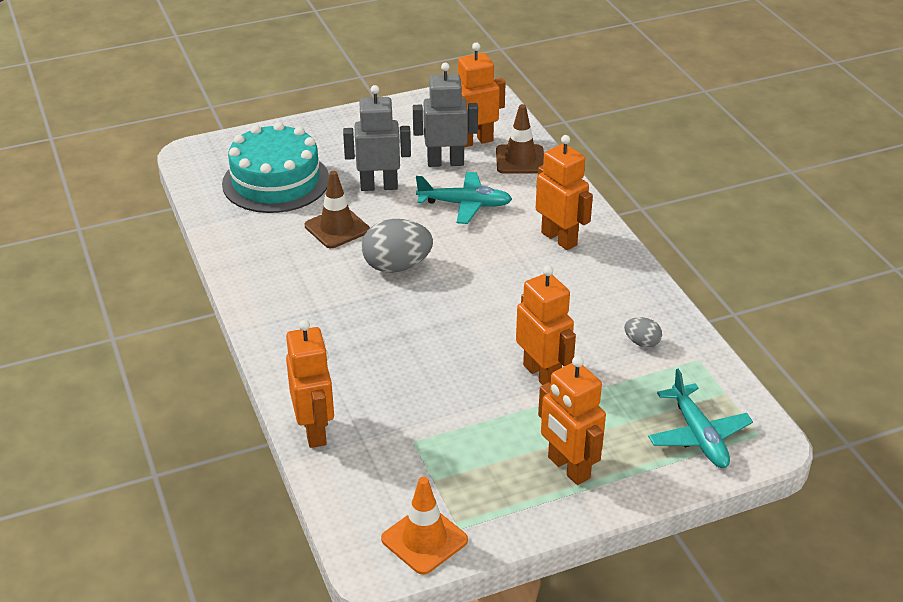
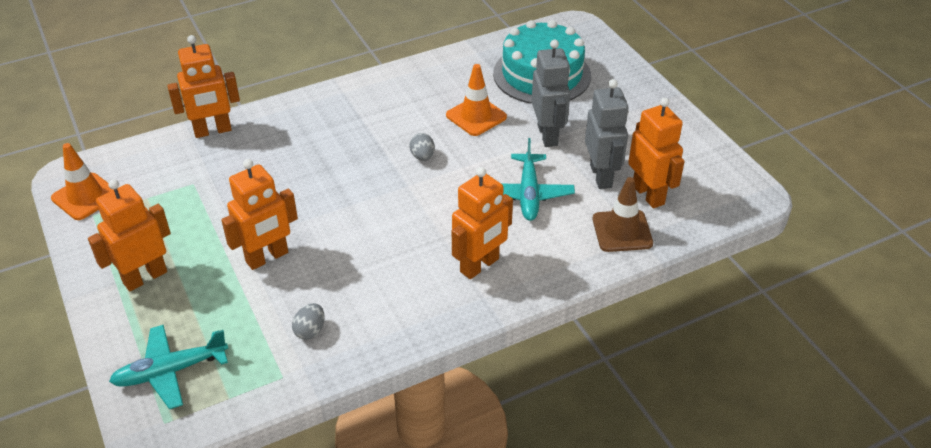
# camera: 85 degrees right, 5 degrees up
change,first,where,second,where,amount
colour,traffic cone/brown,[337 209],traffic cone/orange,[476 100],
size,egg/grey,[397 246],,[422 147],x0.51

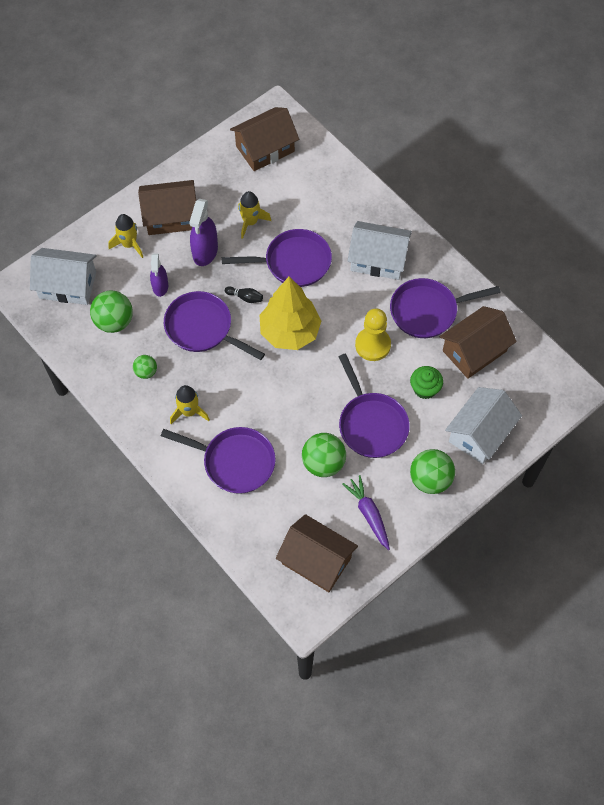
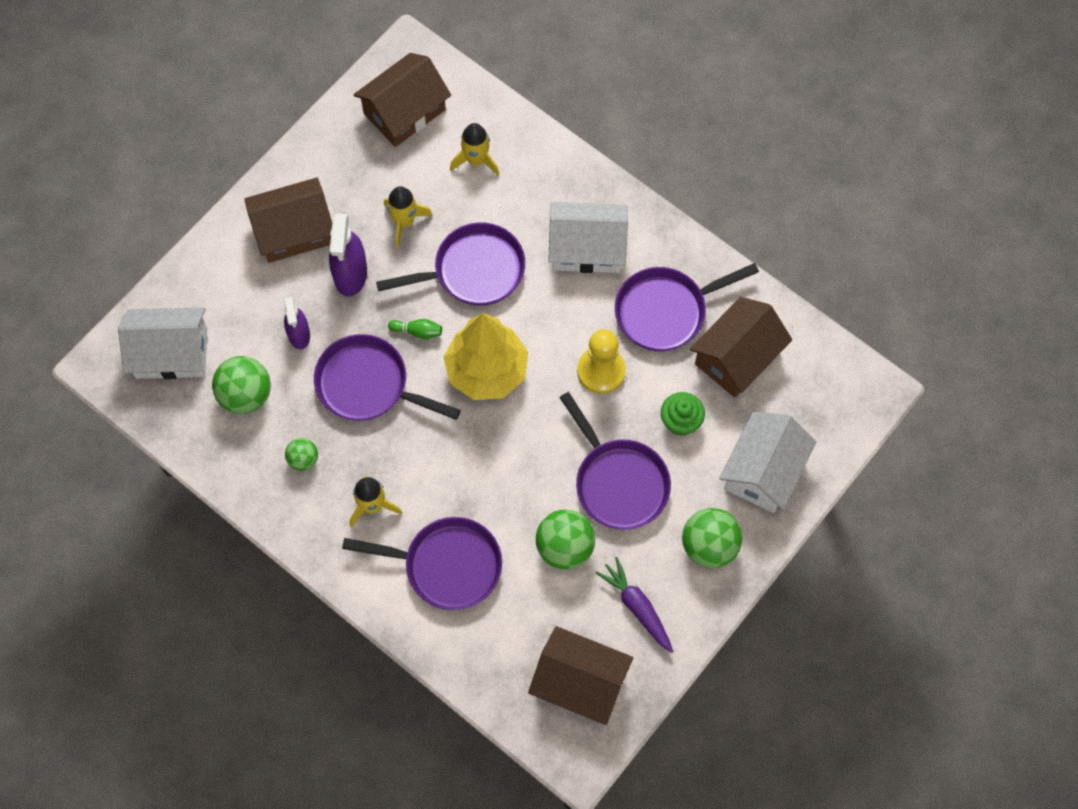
# camera: 10 degrees left, 5 degrees up
change,first,where,second,where,amount
relocated,rocket/yellow,[125 236],,[475 149],
colour,bowling pin/black,[244 294],bowling pin/green,[415 329],

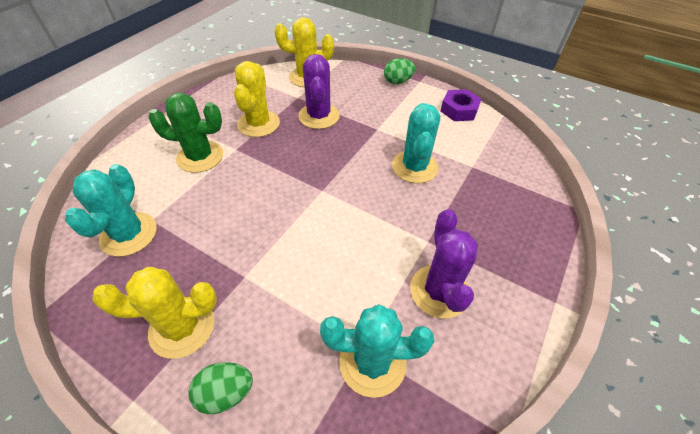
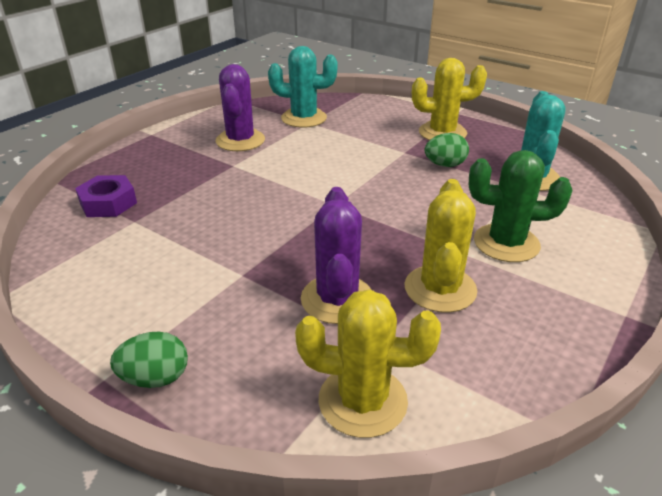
# camera: 175 degrees left, 15 degrees down
change,first,where,second,where,amount
relocated,nut/purple,[461 105],,[106 196],
missing,cactus/turquoise,[416 143],,,
relocated,egg/green,[220 388],,[446 150],

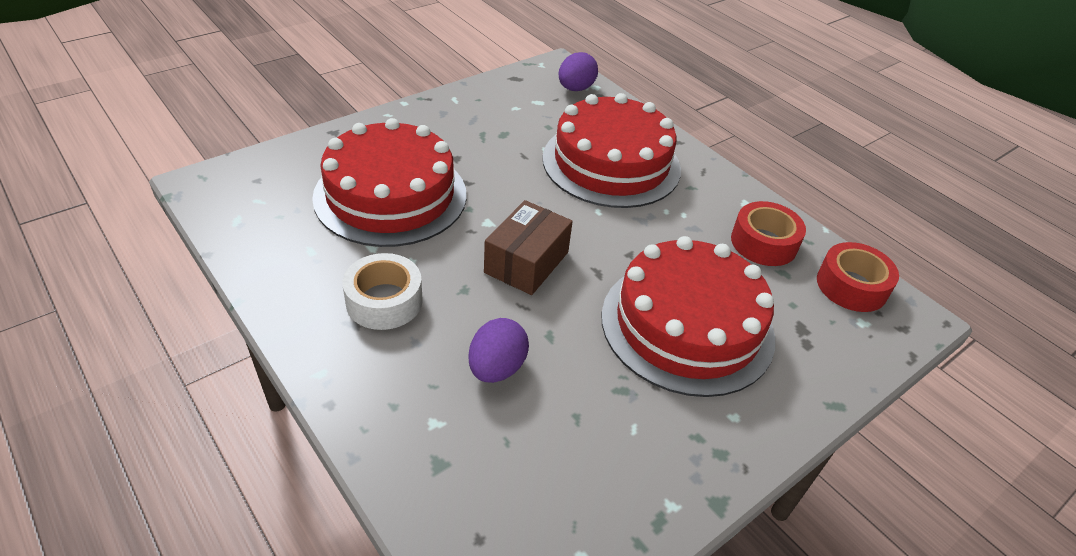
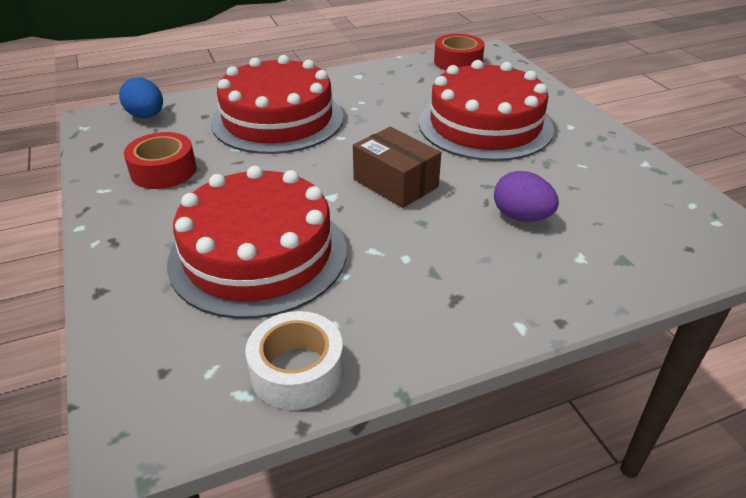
# camera: 70 degrees left, 5 degrees down
change,first,where,second,where,amount
colour,egg/purple,[578 71],egg/blue,[141 98],
relocated,tape/red,[768 233],,[160 160],
relocated,tape/white,[382 291],,[294 360],

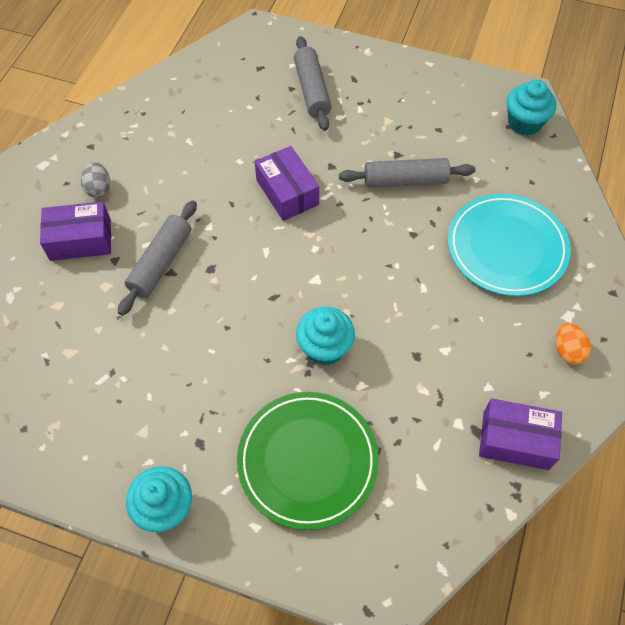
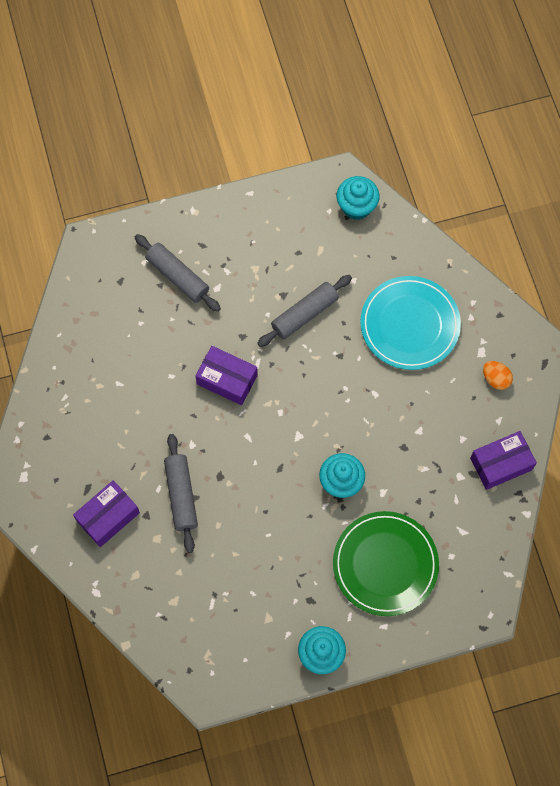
# camera: 35 degrees left, 10 degrees up
change,first,where,second,where,amount
missing,egg/grey,[95 180],,,

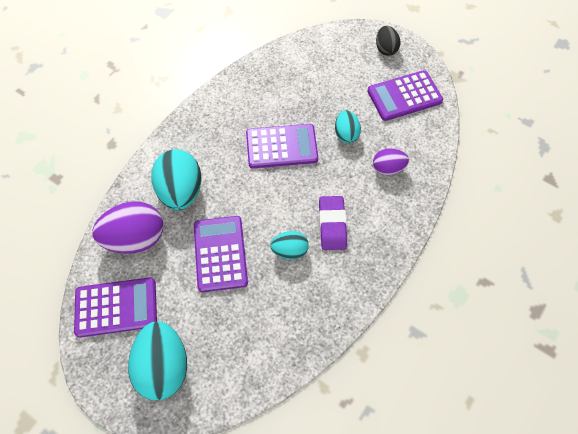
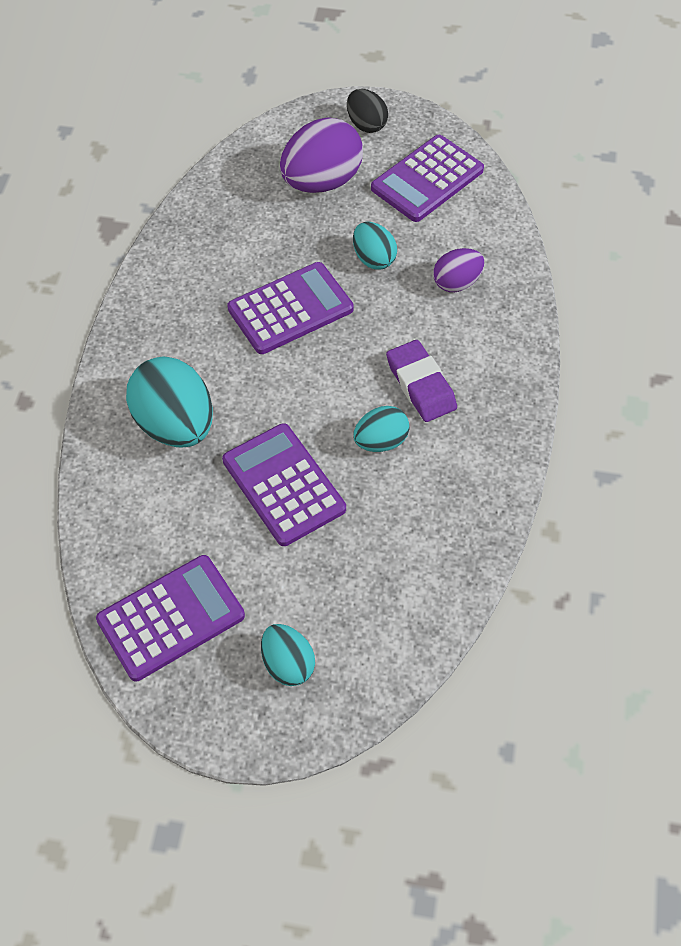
# camera: 25 degrees left, 5 degrees down
change,first,where,second,where,amount
relocated,egg/purple,[127 227],,[321 155],
size,egg/turquoise,[157 360],,[288 655],x0.56

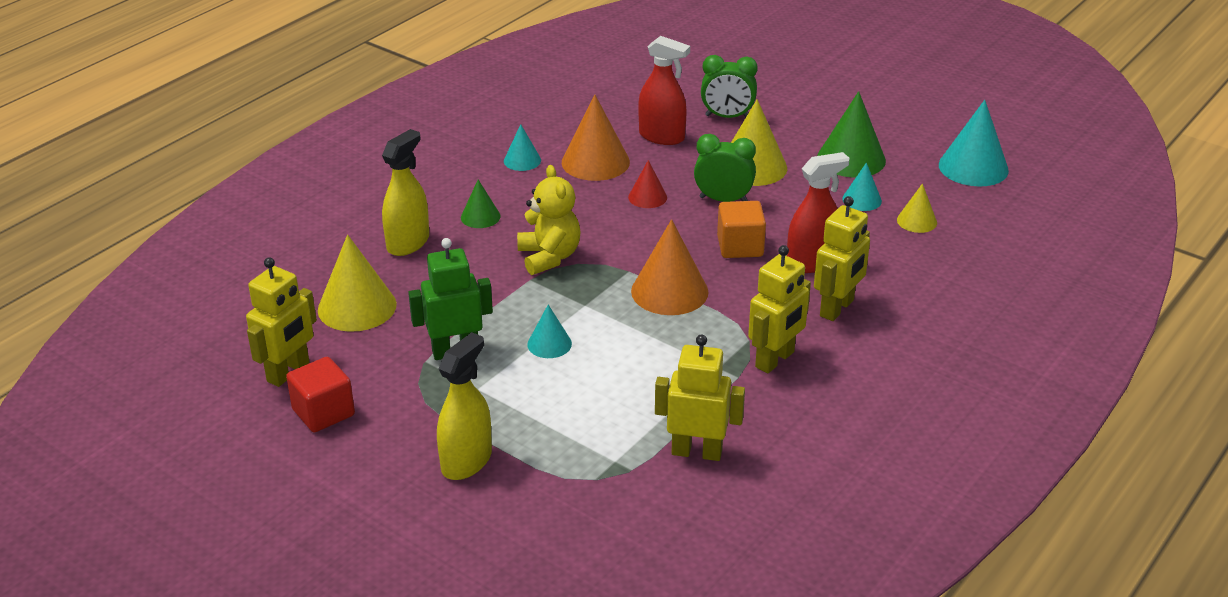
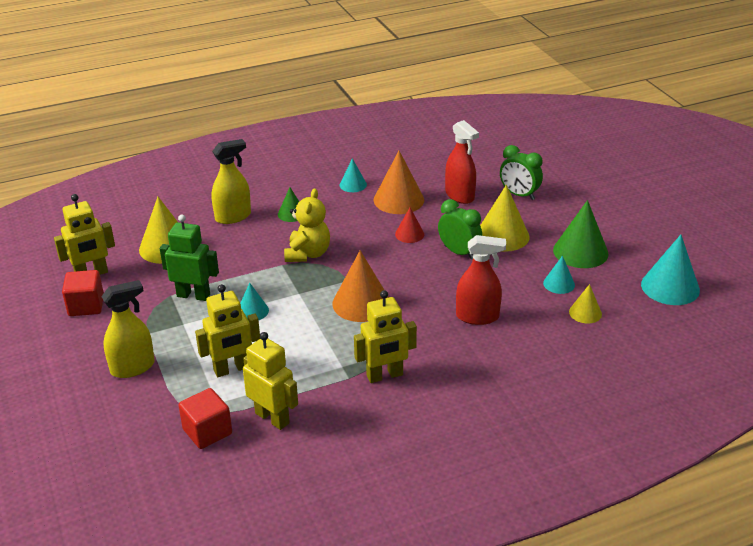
# camera: 30 degrees right, 0 degrees up
change,first,where,second,where,amount
relocated,robot/yellow,[842 258],,[227 330],
missing,cube/orange,[741 229],,,
appeared,,,cube/red,[205 418],

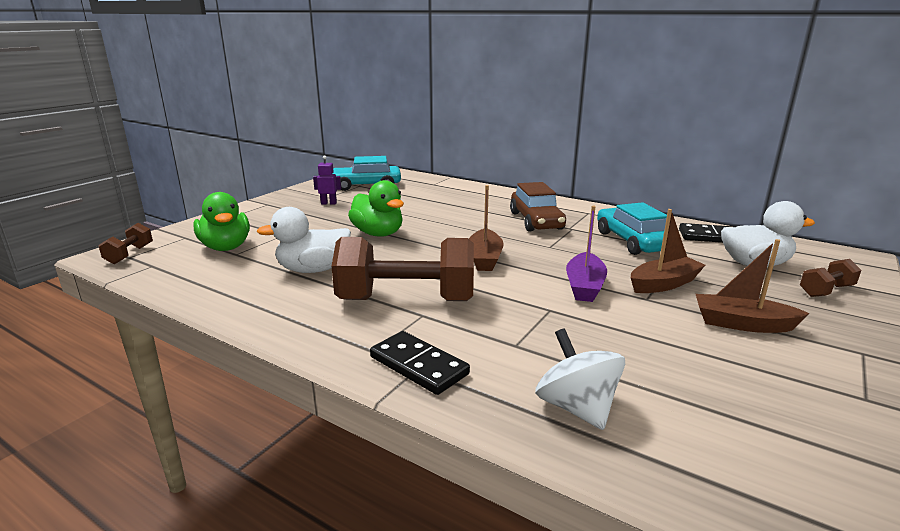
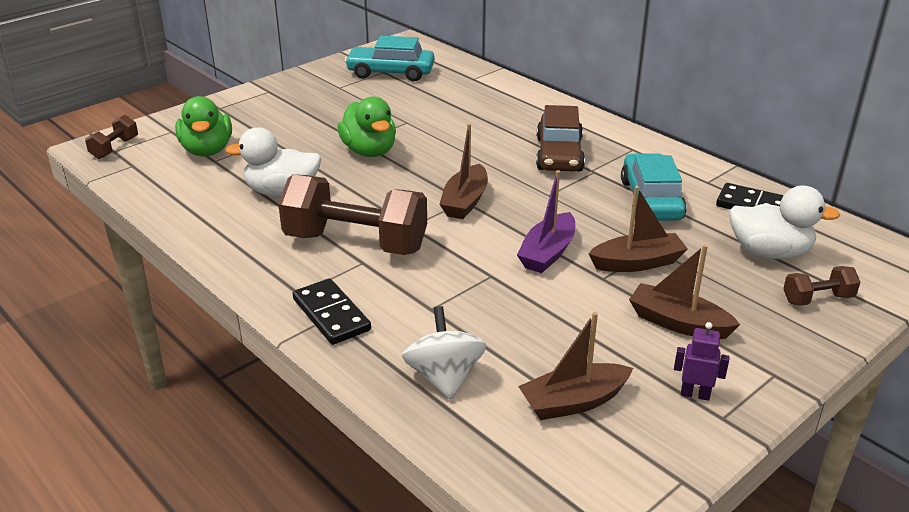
# camera: 15 degrees right, 10 degrees up
change,first,where,second,where,amount
relocated,robot/purple,[327 180],,[701 361],
appeared,,,boat/brown,[575 366],

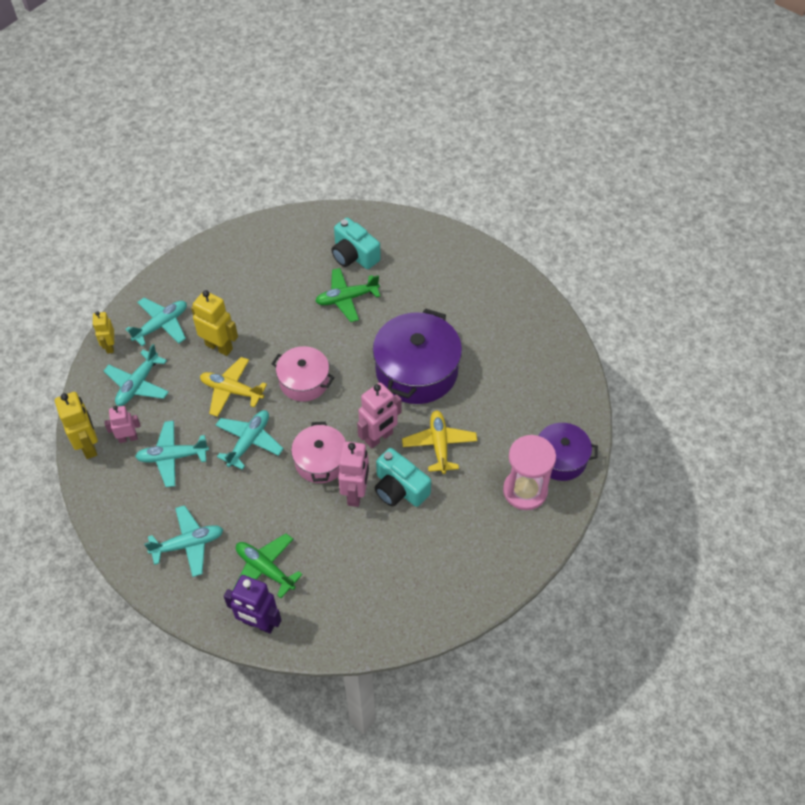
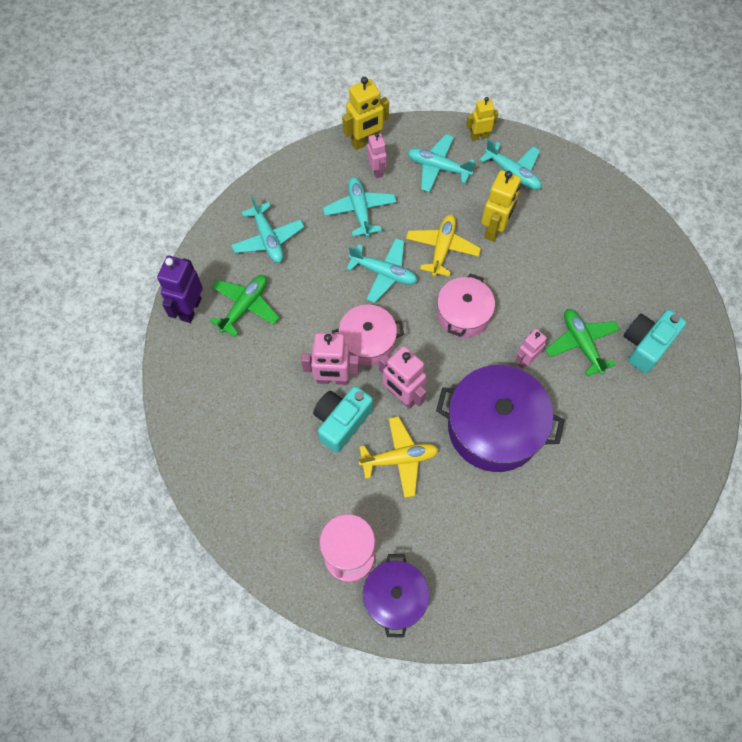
# camera: 85 degrees right, 10 degrees up
change,first,where,second,where,amount
appeared,,,robot/pink,[531 349],

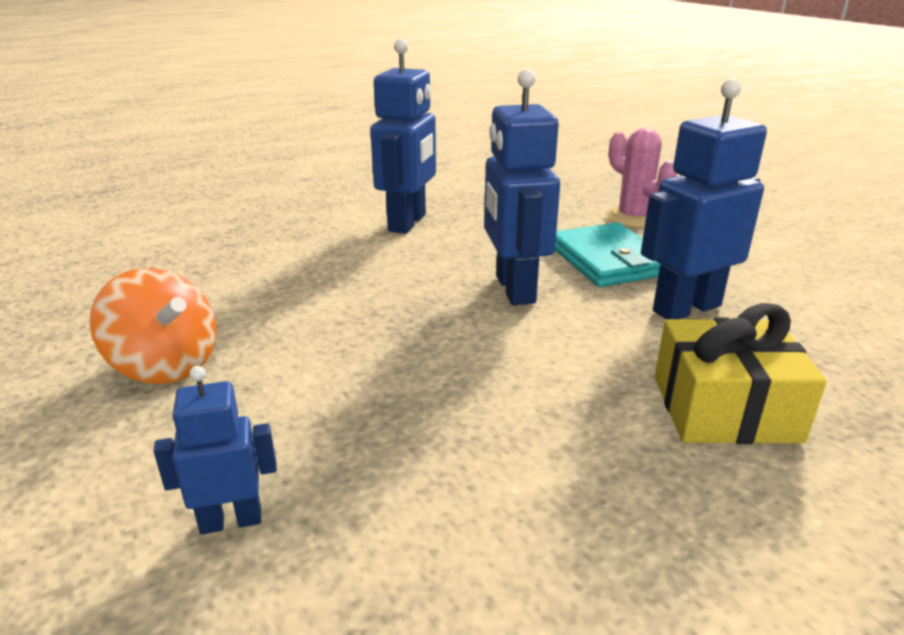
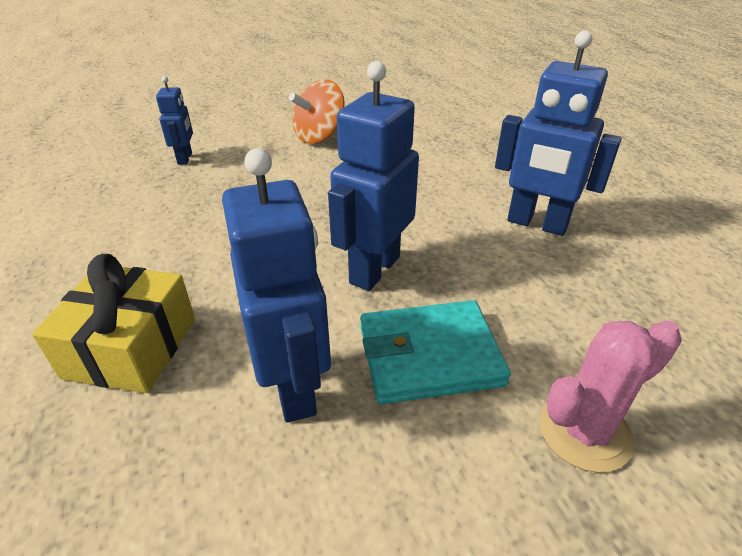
# camera: 100 degrees right, 10 degrees up
change,first,where,second,where,amount
spun,robot/blue,[522 187],,[373 176],60 degrees counterclockwise

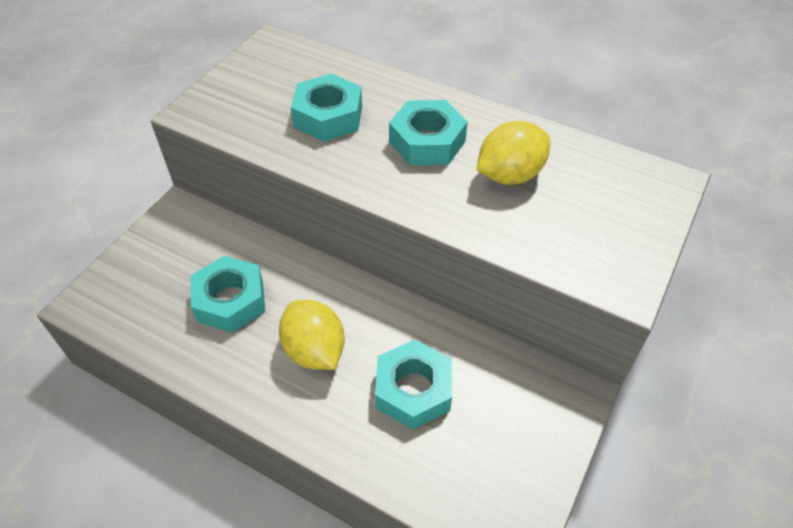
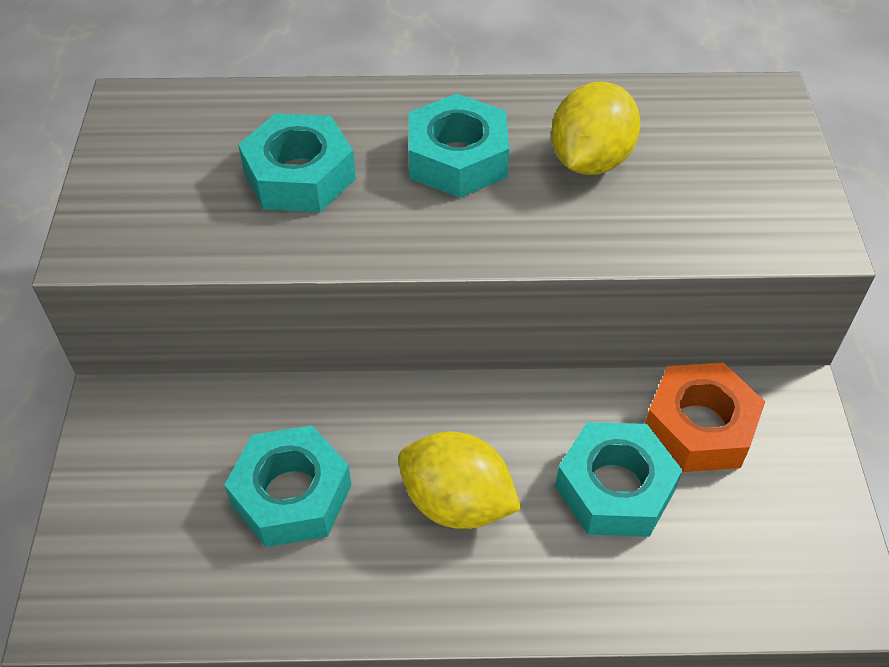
# camera: 30 degrees left, 0 degrees up
change,first,where,second,where,amount
appeared,,,nut/orange,[705 417],

